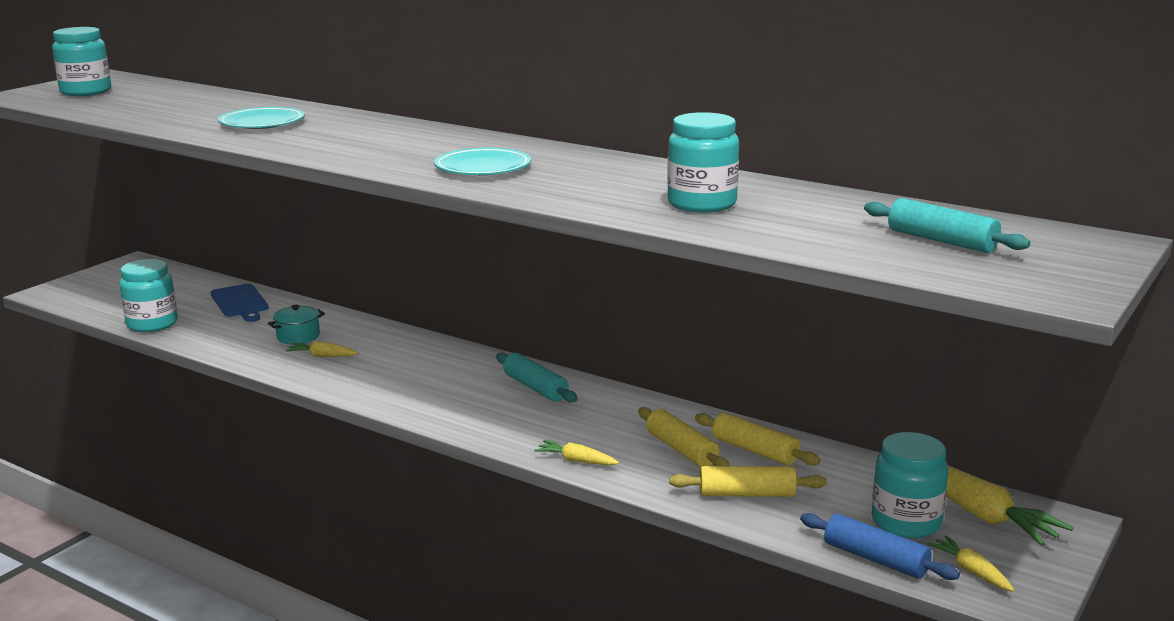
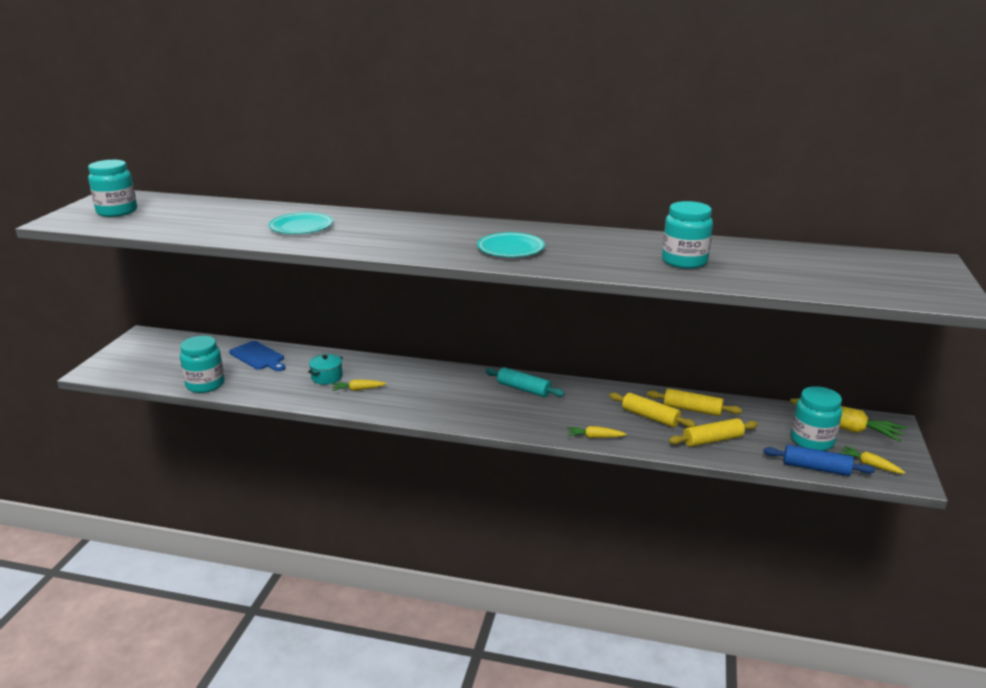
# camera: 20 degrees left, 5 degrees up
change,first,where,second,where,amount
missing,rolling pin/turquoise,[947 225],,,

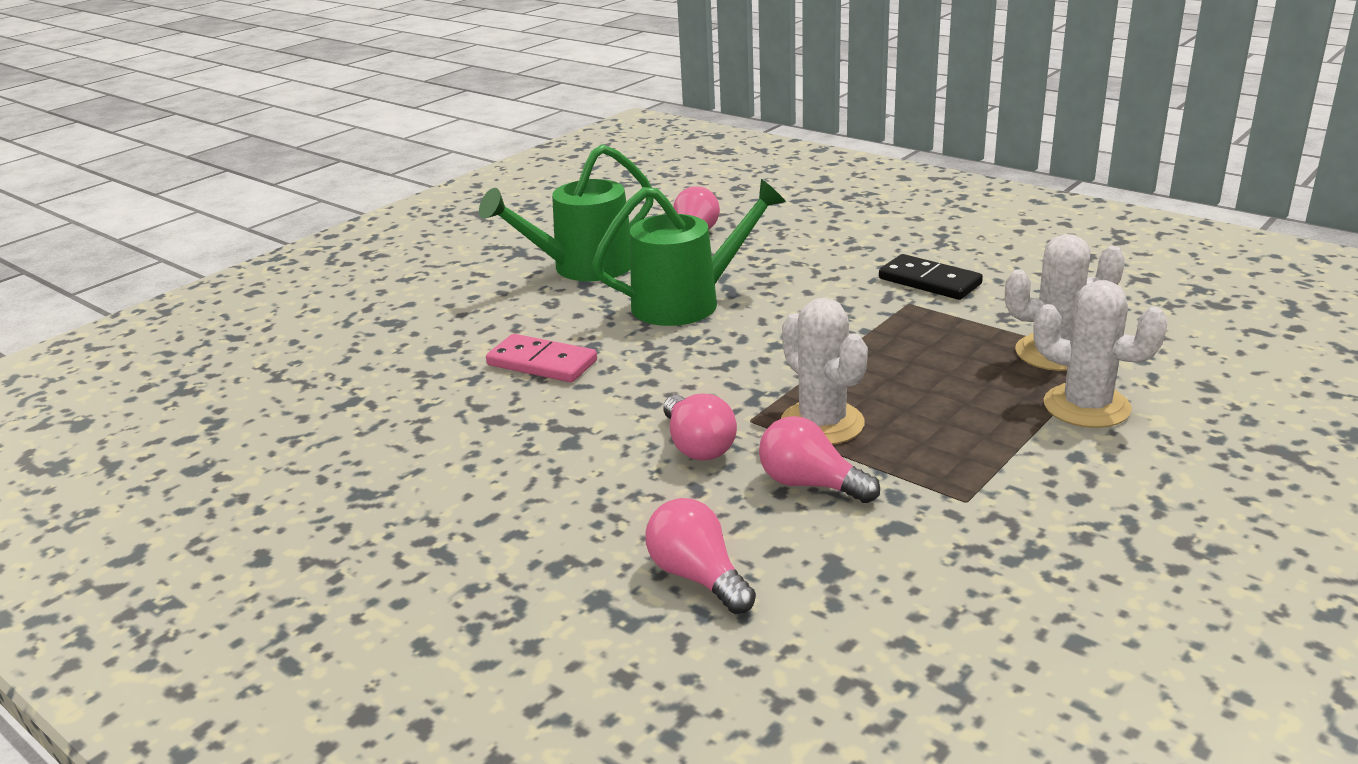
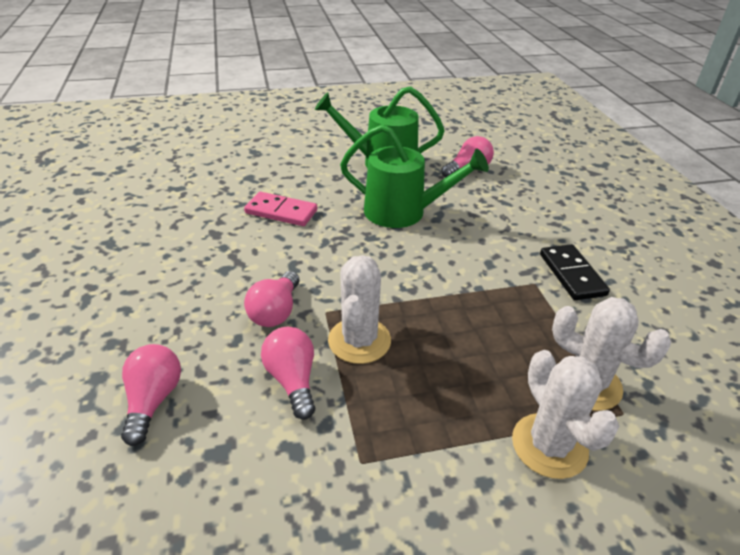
# camera: 35 degrees right, 10 degrees up
change,first,where,second,where,amount
spun,domino/pink,[541 358],,[280 209],45 degrees counterclockwise

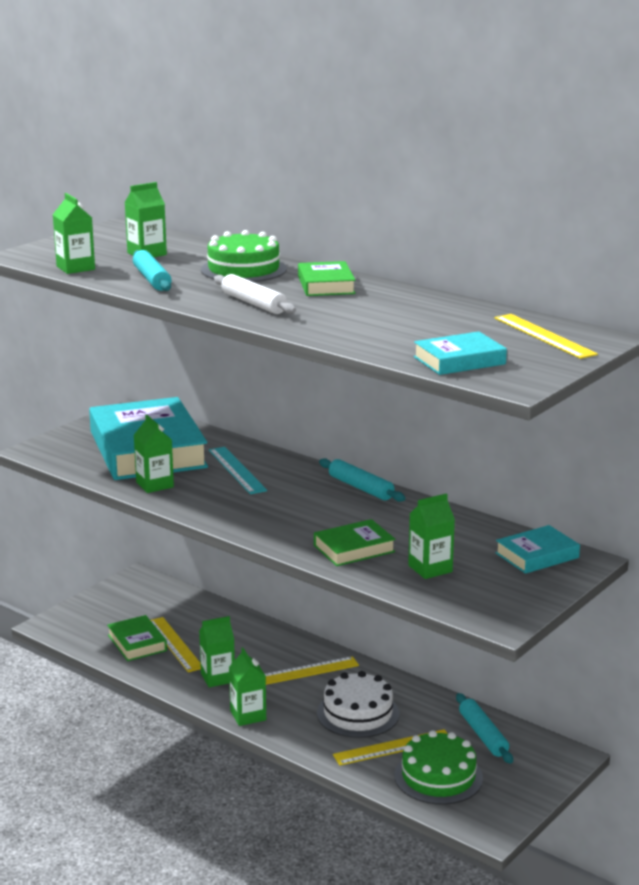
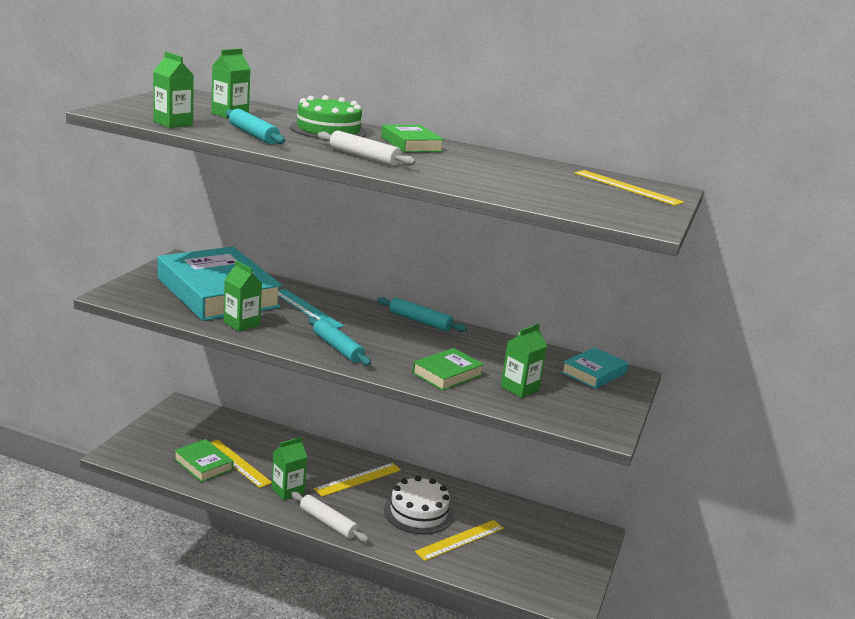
# camera: 20 degrees left, 0 degrees up
change,first,where,second,where,amount
missing,book/turquoise,[460 353],,,
exchanged,carton/green,[247 687],rolling pin/white,[330 517],
relocated,rolling pin/turquoise,[484 728],,[339 341],
missing,cake/green,[438 767],,,

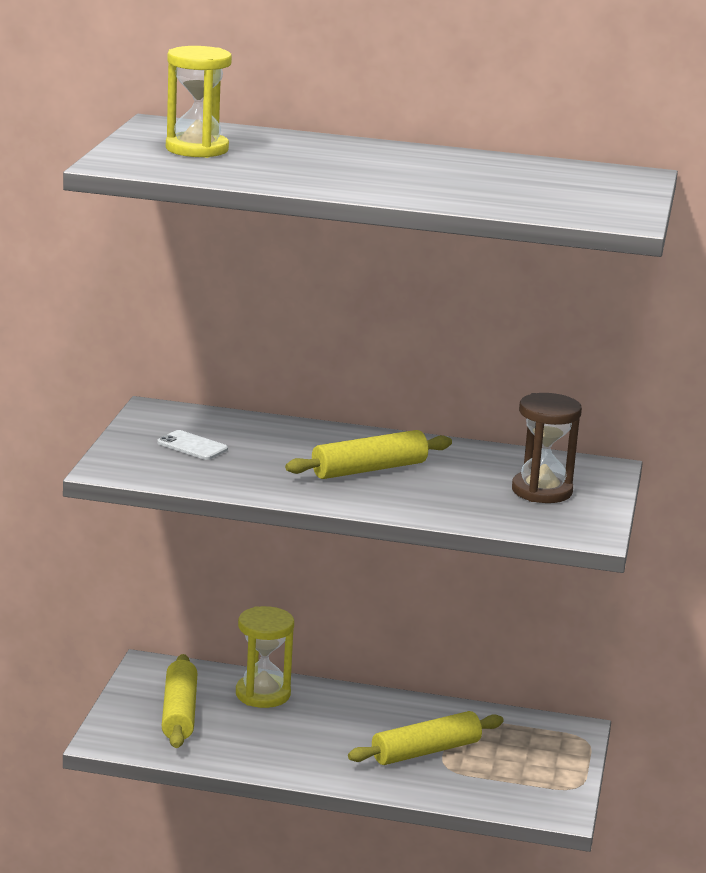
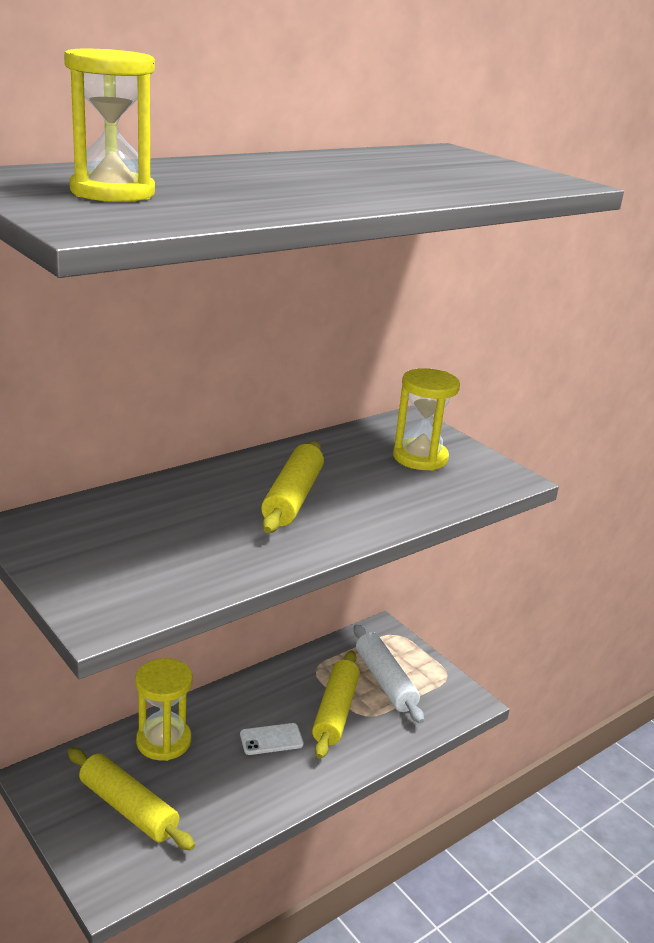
# camera: 50 degrees left, 5 degrees up
change,first,where,second,where,amount
colour,hourglass/brown,[547 448],hourglass/yellow,[426 419],
relocated,phone/white,[192 445],,[272 739],
appeared,,,rolling pin/white,[389 674],

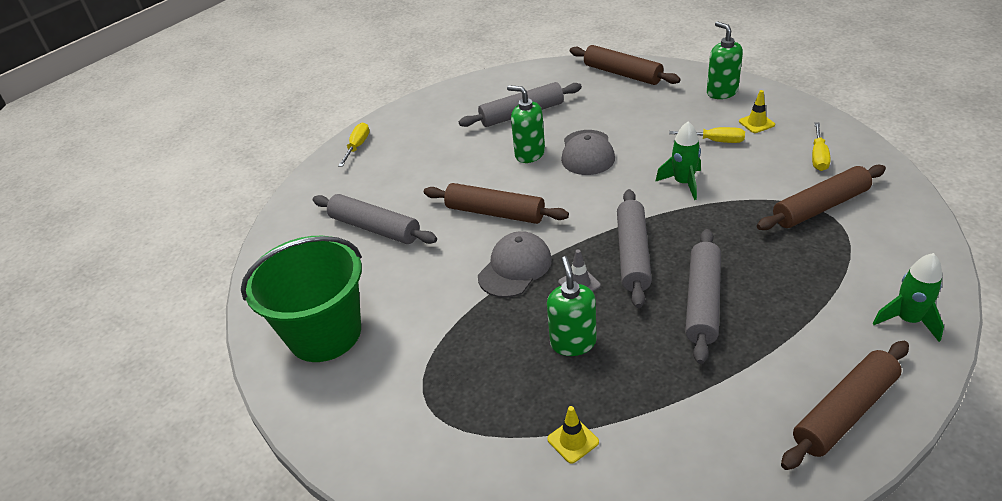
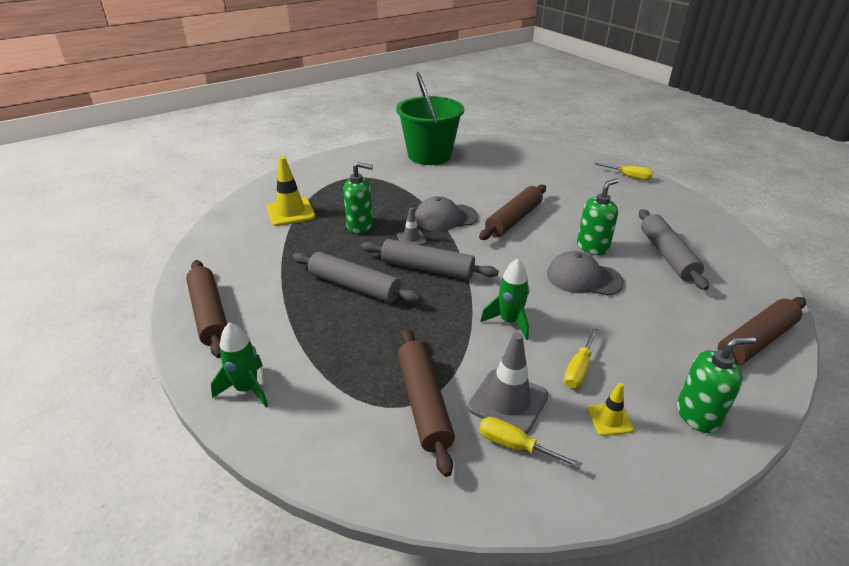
# camera: 100 degrees right, 5 degrees down
change,first,where,second,where,amount
missing,rolling pin/grey,[375 219],,,
spun,cap/grey,[515 264],,[446 213],120 degrees clockwise
size,traffic cone/yellow,[573 435],,[290 191],x1.82
appeared,,,traffic cone/grey,[508 383],

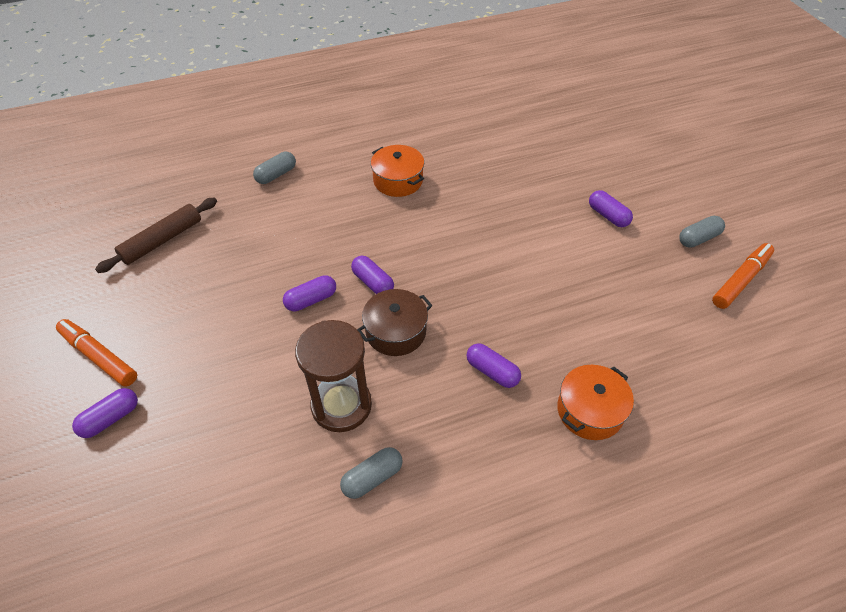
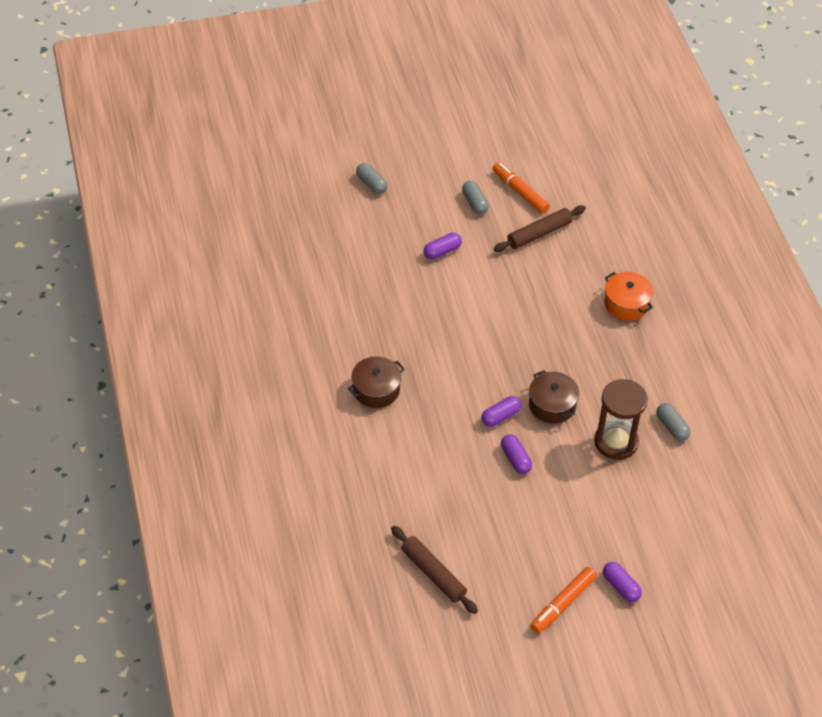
# camera: 85 degrees left, 0 degrees up
change,first,where,second,where,amount
colour,pot/orange,[397 171],pot/brown,[376 382],
relocated,capsule/grey,[274 168],,[372 178],
missing,capsule/purple,[493 365],,,
appeared,,,rolling pin/brown,[540 228],

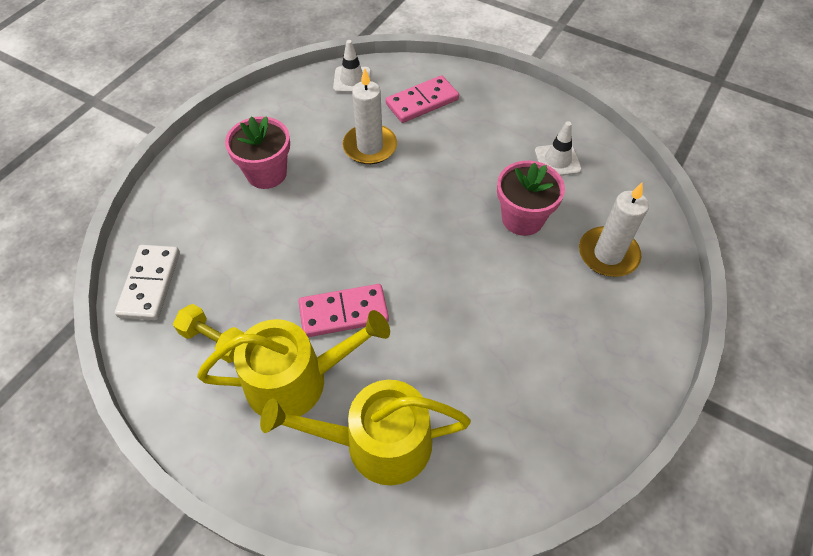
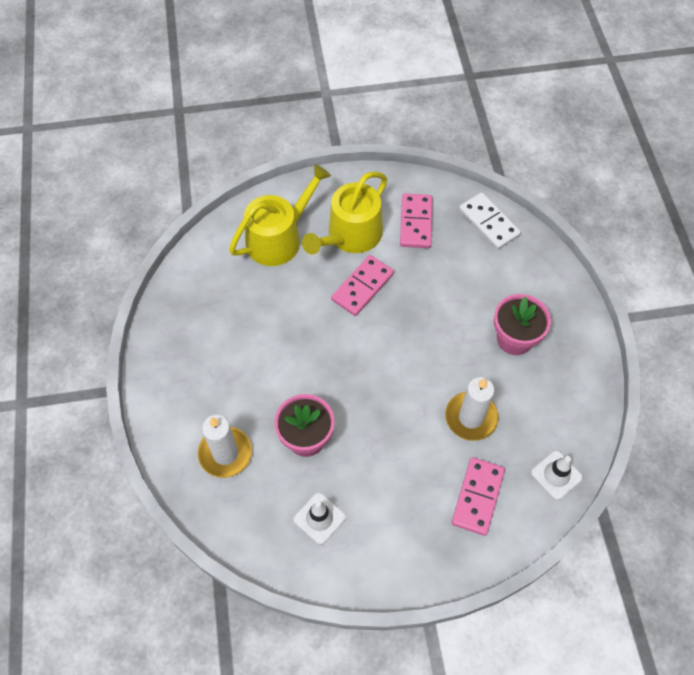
# camera: 140 degrees right, 5 degrees up
change,first,where,second,where,amount
exchanged,dumbbell/yellow,[208 333],domino/pink,[416 220],

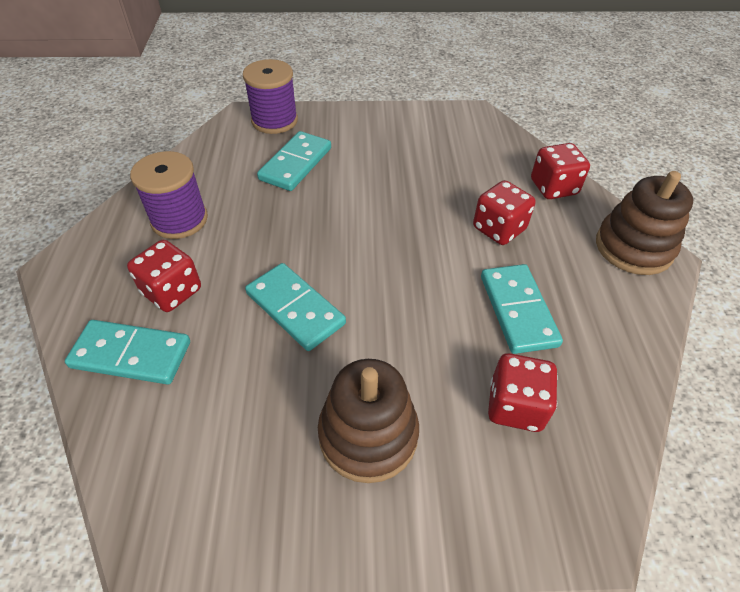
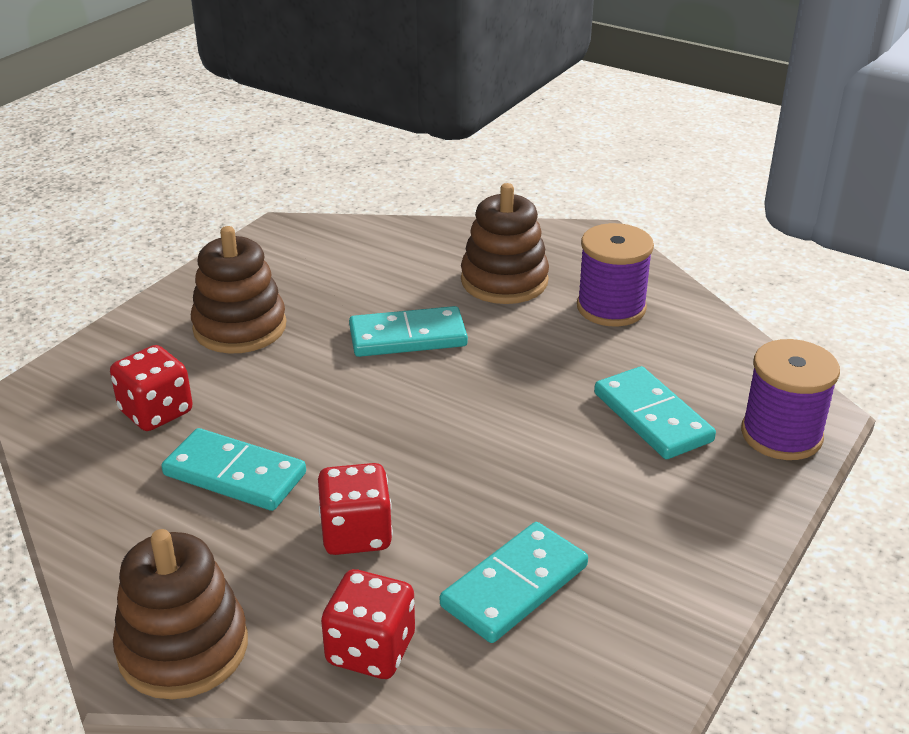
# camera: 125 degrees right, 15 degrees down
change,first,where,second,where,amount
exchanged,dice/red,[164 276],stacking toy/brown,[505 243],
relocated,domino/turquoise,[127 352],,[514 582],

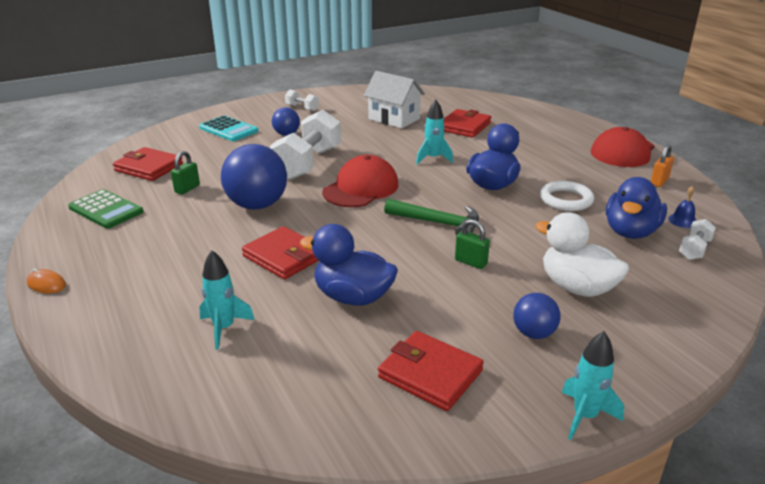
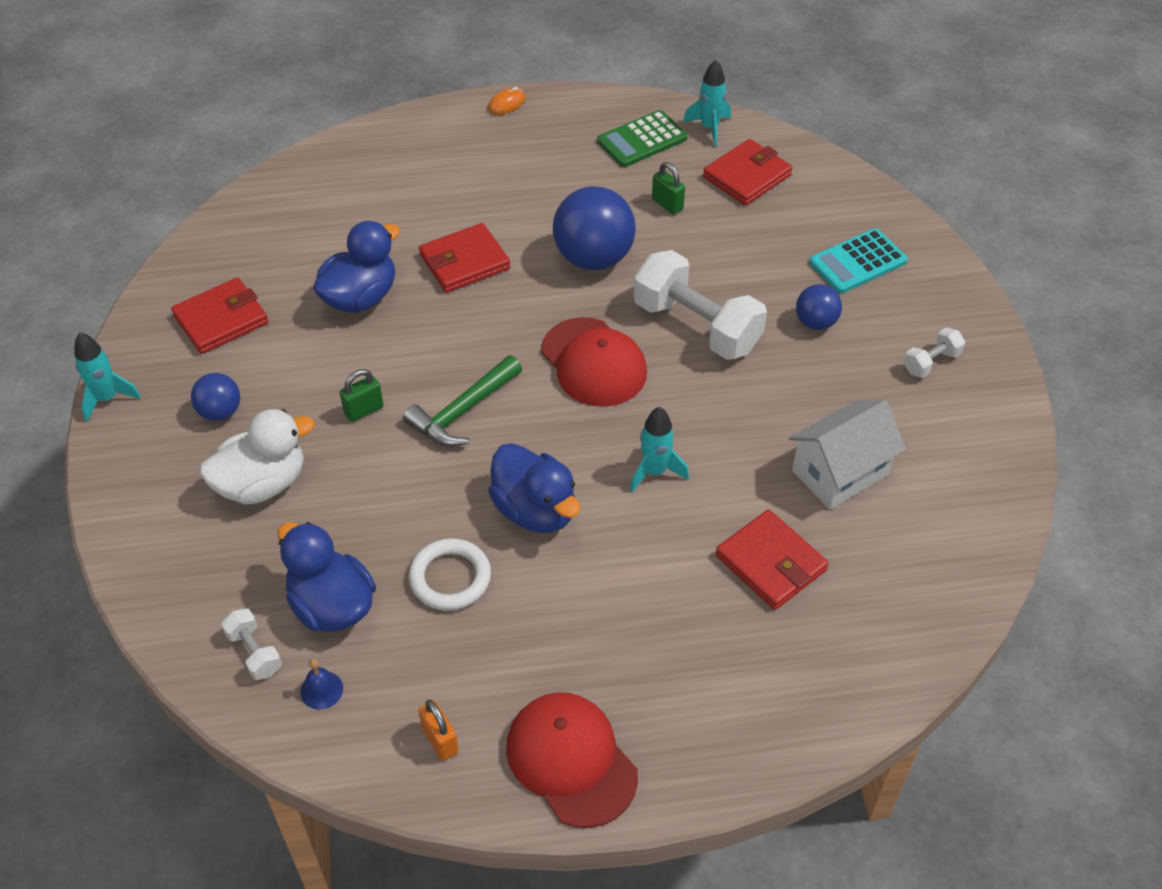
# camera: 110 degrees right, 20 degrees up
change,first,where,second,where,amount
relocated,rocket/turquoise,[227 300],,[707 103],

